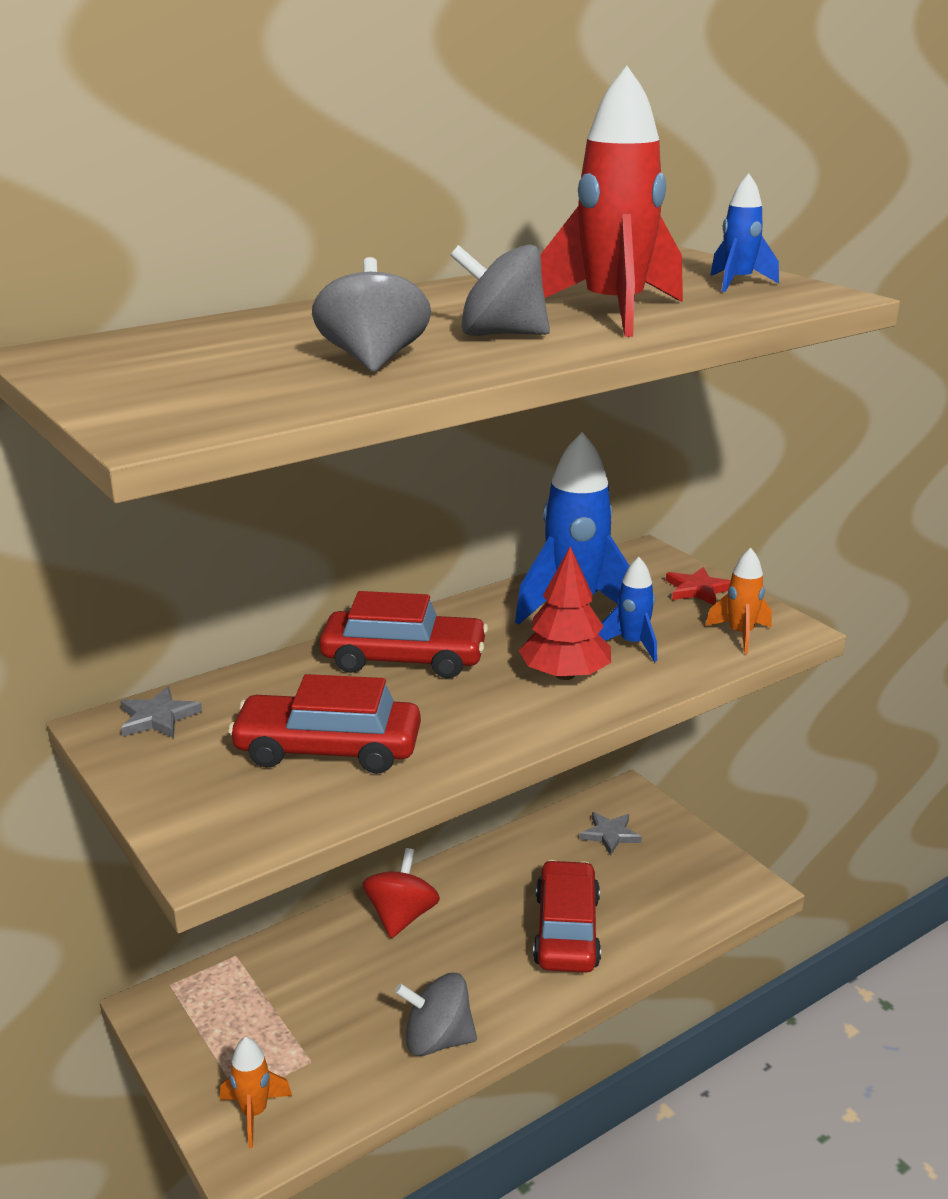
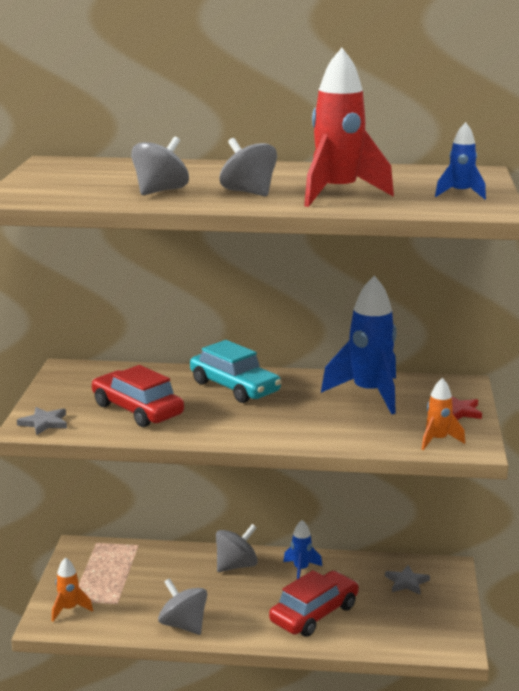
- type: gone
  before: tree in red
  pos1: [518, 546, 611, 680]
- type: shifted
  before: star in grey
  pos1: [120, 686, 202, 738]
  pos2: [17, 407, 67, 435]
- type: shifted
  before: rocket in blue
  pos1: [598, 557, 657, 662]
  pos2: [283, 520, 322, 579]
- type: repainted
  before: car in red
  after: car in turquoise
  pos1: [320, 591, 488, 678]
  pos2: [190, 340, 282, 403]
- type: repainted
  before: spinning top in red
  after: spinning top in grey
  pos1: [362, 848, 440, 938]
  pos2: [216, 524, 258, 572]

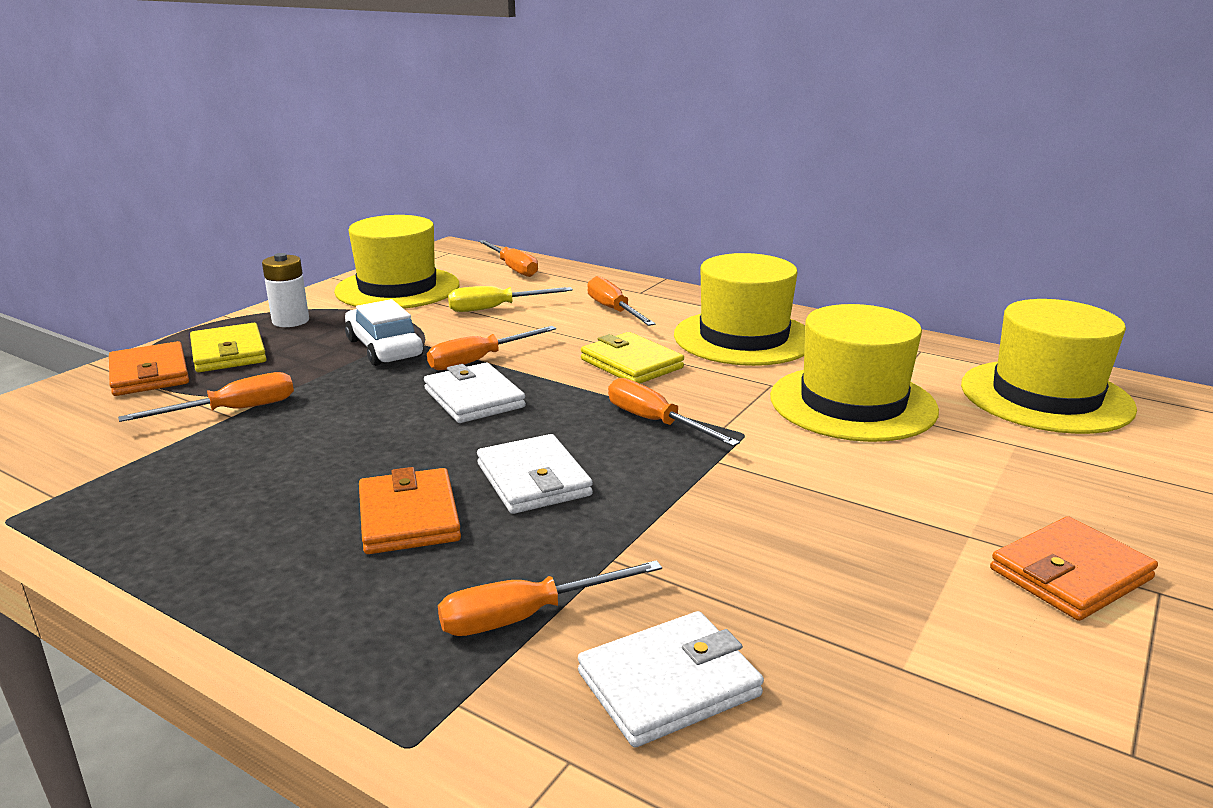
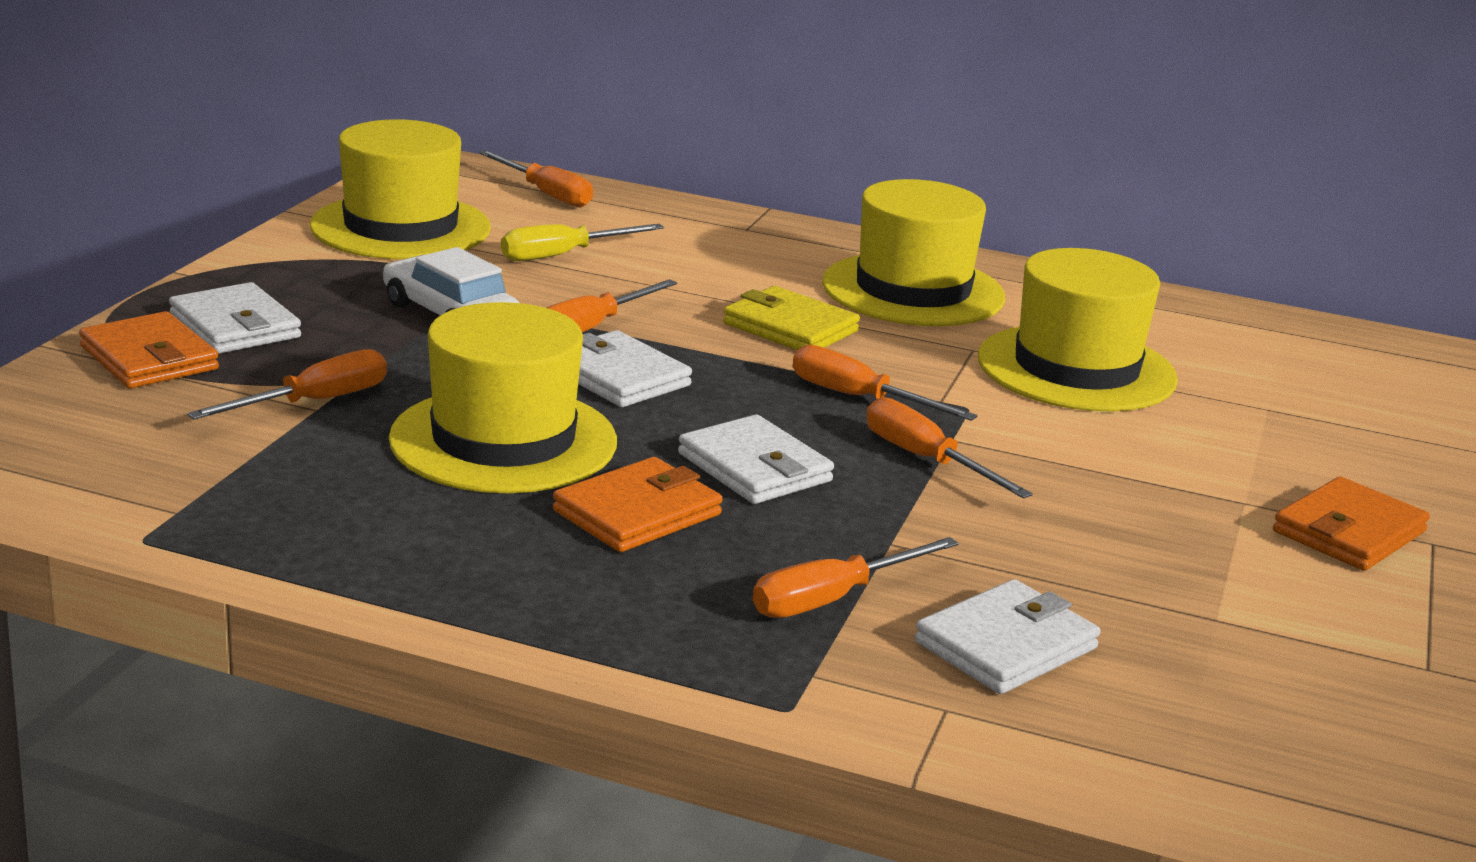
- type: gone
  before: battery in white
  pos1: [262, 253, 309, 327]
- type: shifted
  before: screwdriver in orange
  pos1: [587, 276, 655, 326]
  pos2: [866, 397, 1033, 499]
- type: shifted
  before: hat in yellow
  pos1: [961, 299, 1137, 434]
  pos2: [389, 302, 617, 493]
- type: repainted
  before: wallet in yellow
  after: wallet in white
  pos1: [190, 323, 267, 372]
  pos2: [169, 282, 301, 354]
- type: rotated
  before: wallet in orange
  pos1: [359, 467, 461, 554]
  pos2: [553, 457, 723, 552]
  turn: 75

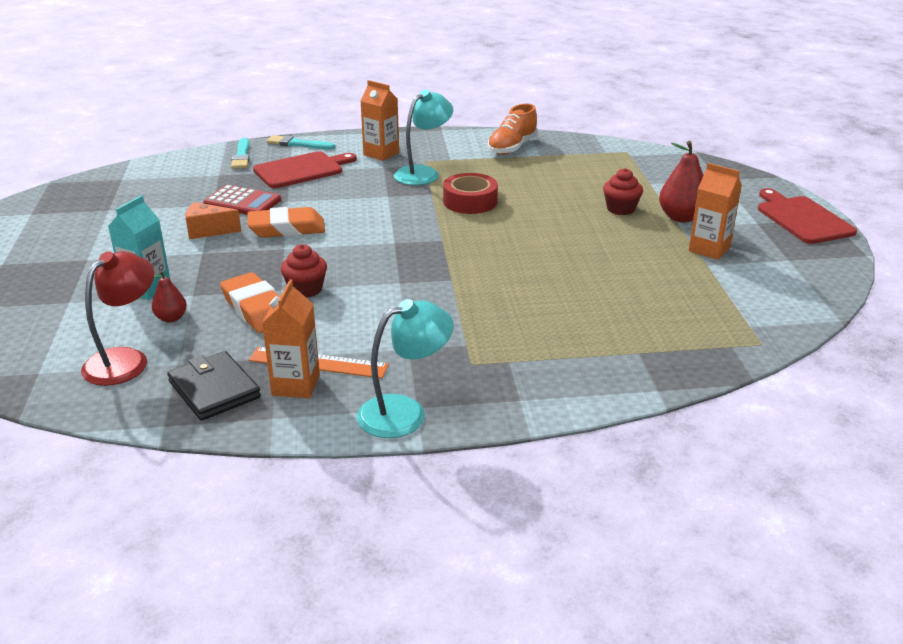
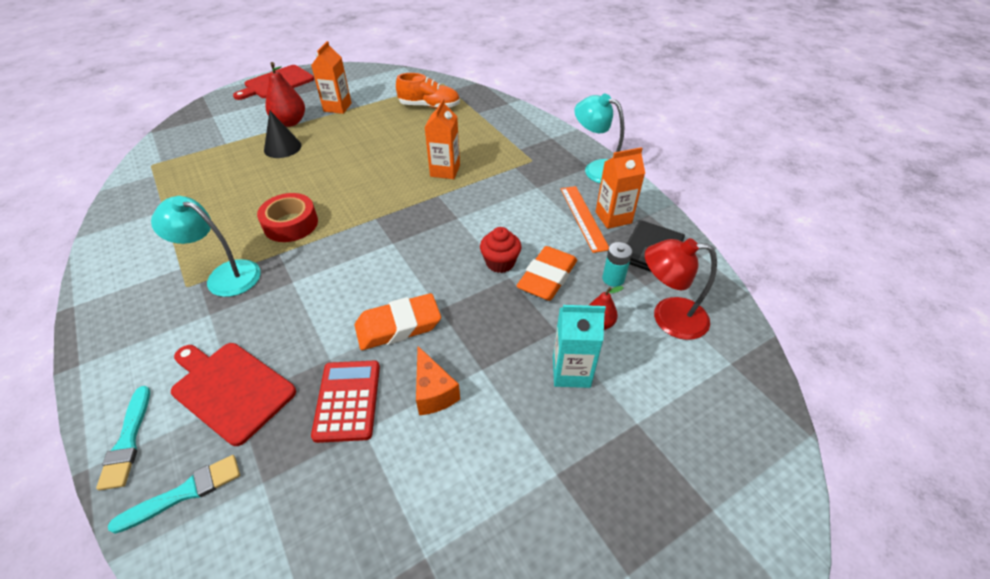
- type: new
  after: battery in turquoise
  pos2: [602, 242, 632, 287]
- type: shifted
  before: carton in orange
  pos1: [360, 80, 399, 161]
  pos2: [424, 99, 460, 179]
- type: shifted
  before: shoe in orange
  pos1: [487, 104, 538, 155]
  pos2: [396, 73, 460, 109]
- type: swapped
  before: cupcake in red
  after: cone in black
  pos1: [603, 168, 643, 215]
  pos2: [264, 111, 302, 158]
- type: rotated
  before: eraser in orange
  pos1: [248, 207, 325, 238]
  pos2: [355, 293, 441, 350]
  turn: -75

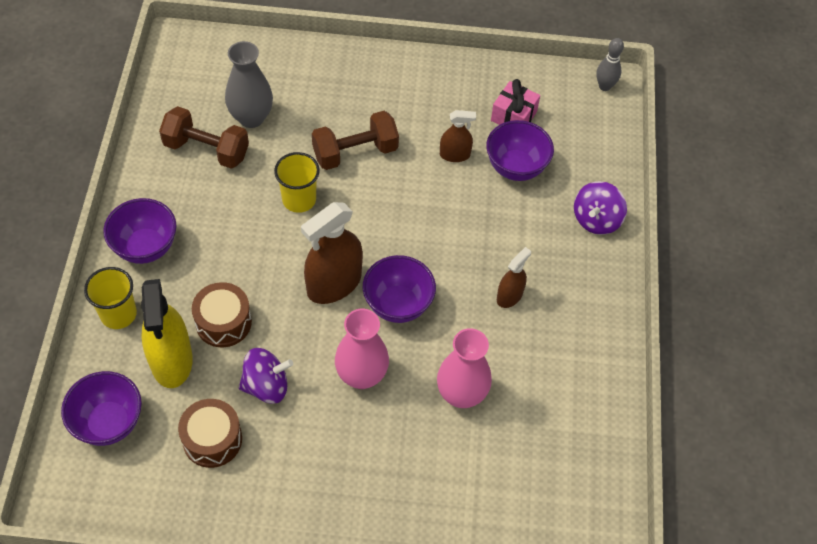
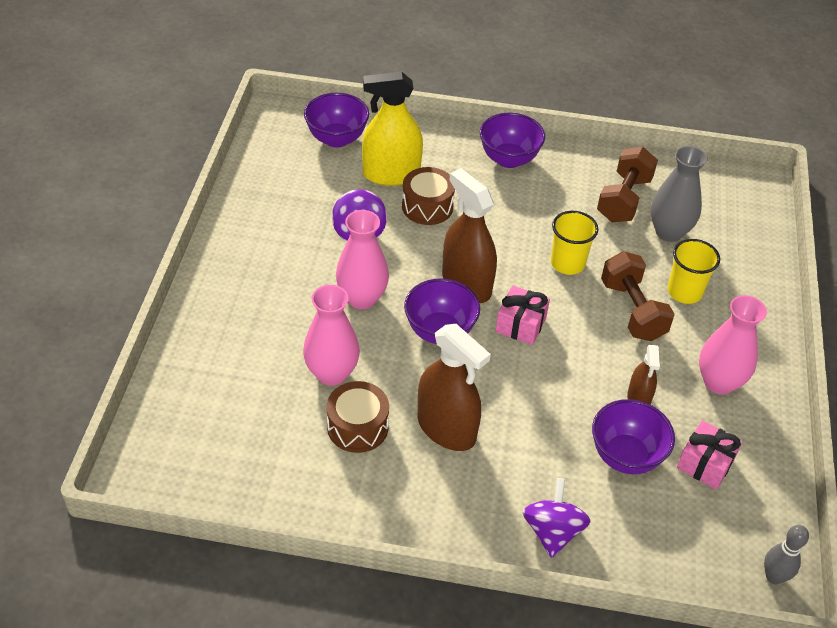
- type: new
  after: gift in pink
  pos2: [495, 286, 550, 345]
- type: new
  after: vase in pink
  pos2: [699, 295, 767, 395]
- type: shifted
  before: cup in yellow
  pos1: [84, 267, 137, 329]
  pos2: [668, 239, 720, 304]
- type: shifted
  before: drum in brown
  pos1: [178, 399, 242, 468]
  pos2: [326, 381, 389, 453]
- type: rotated
  before: spinning top in purple
  pos1: [574, 181, 627, 235]
  pos2: [523, 478, 591, 558]
  turn: 60
- type: scaled
  before: spray bottle in brown
  pos1: [497, 247, 531, 308]
  pos2: [418, 324, 491, 451]
  scale: 1.85

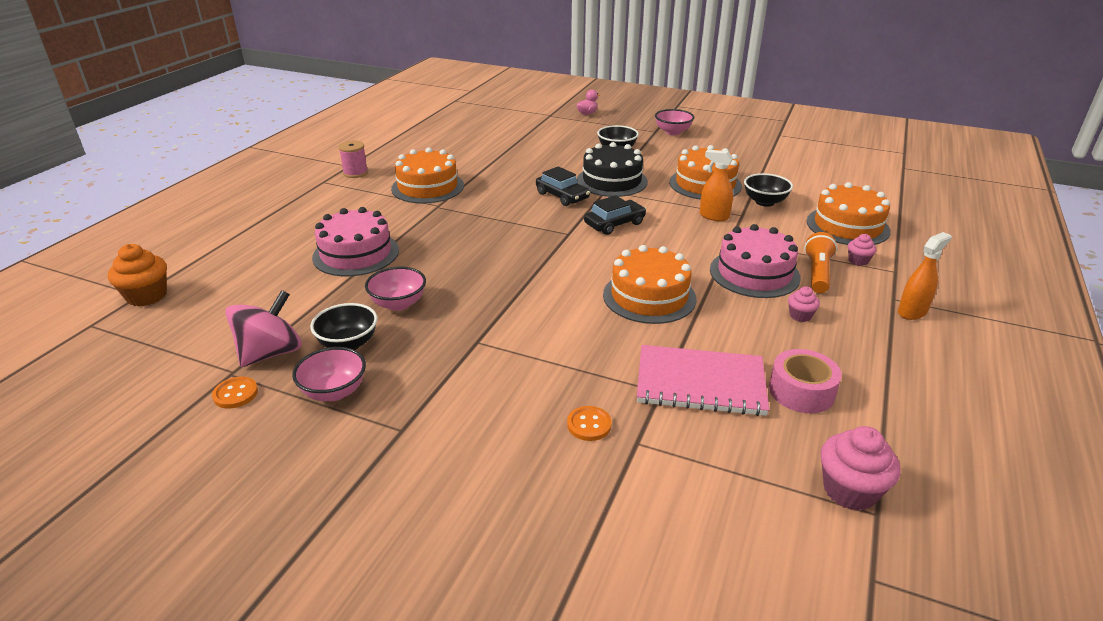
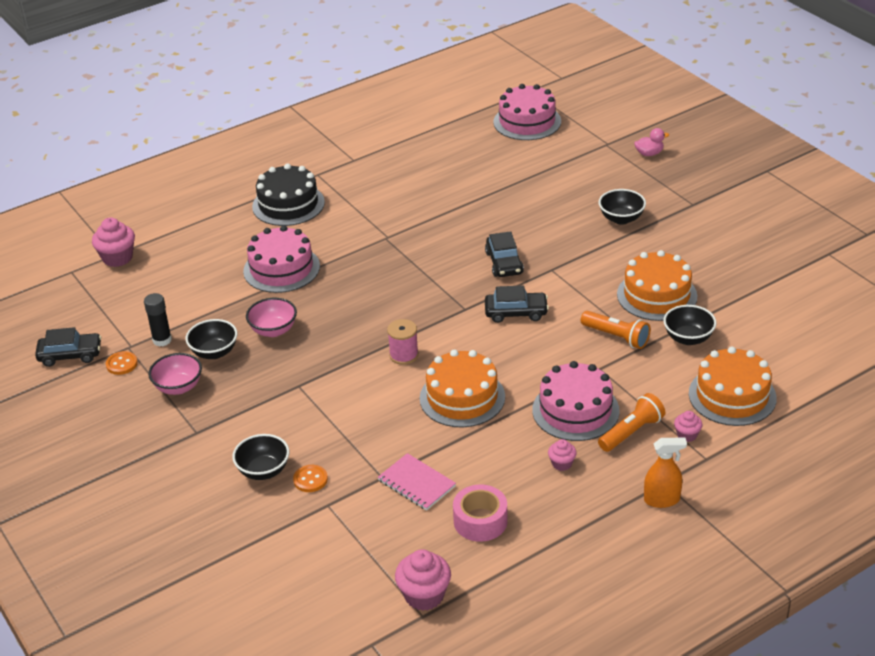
- type: gone
  before: cake in orange
  pos1: [391, 147, 464, 204]
- type: gone
  before: bowl in pink
  pos1: [655, 109, 694, 135]
- type: new
  after: car in black
  pos2: [35, 327, 102, 367]
- type: new
  after: bowl in black
  pos2: [232, 434, 289, 480]
- type: new
  after: cake in pink
  pos2: [493, 84, 561, 140]
- type: shifted
  before: spool in pink
  pos1: [338, 141, 368, 178]
  pos2: [387, 319, 419, 365]
- type: shifted
  before: cake in black
  pos1: [577, 142, 648, 197]
  pos2: [252, 163, 325, 226]
- type: swapped
  before: spinning top in pink
  after: glue stick in black
  pos1: [225, 290, 302, 367]
  pos2: [144, 293, 172, 347]
- type: swapped
  before: spray bottle in orange
  after: flashlight in orange
  pos1: [700, 150, 733, 221]
  pos2: [581, 311, 651, 349]
- type: repainted
  before: cupcake in orange
  after: cupcake in pink
  pos1: [108, 244, 167, 307]
  pos2: [92, 218, 135, 267]
- type: scaled
  before: notebook in pink
  pos1: [637, 345, 769, 416]
  pos2: [378, 453, 456, 511]
  scale: 0.64

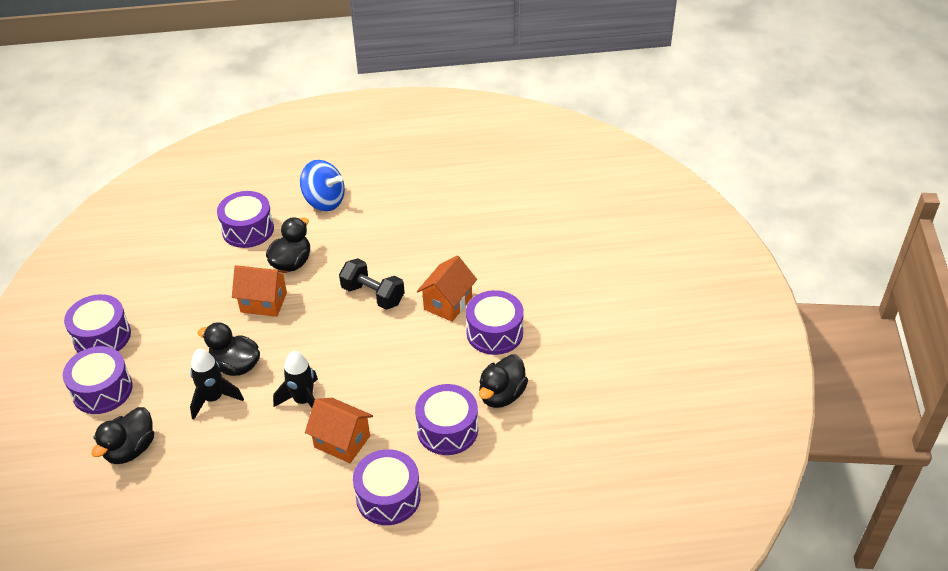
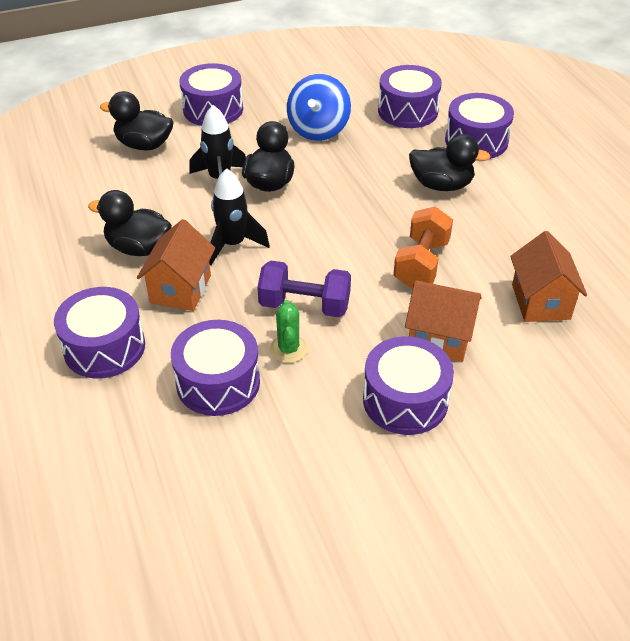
- type: new
  after: dumbbell in purple
  pos2: [257, 261, 351, 317]
- type: new
  after: cactus in green
  pos2: [270, 300, 308, 363]
- type: shifted
  before: drum in purple
  pos1: [64, 294, 131, 353]
  pos2: [378, 65, 442, 128]
- type: shifted
  before: house in orange
  pos1: [232, 265, 287, 317]
  pos2: [510, 231, 587, 322]
- type: shifted
  before: spinning top in blue
  pos1: [300, 160, 345, 211]
  pos2: [287, 74, 351, 141]
- type: shifted
  before: duck in black
  pos1: [479, 354, 528, 408]
  pos2: [88, 190, 172, 256]
- type: repainted
  before: dumbbell in black
  after: dumbbell in orange
  pos1: [339, 258, 405, 310]
  pos2: [393, 207, 453, 288]

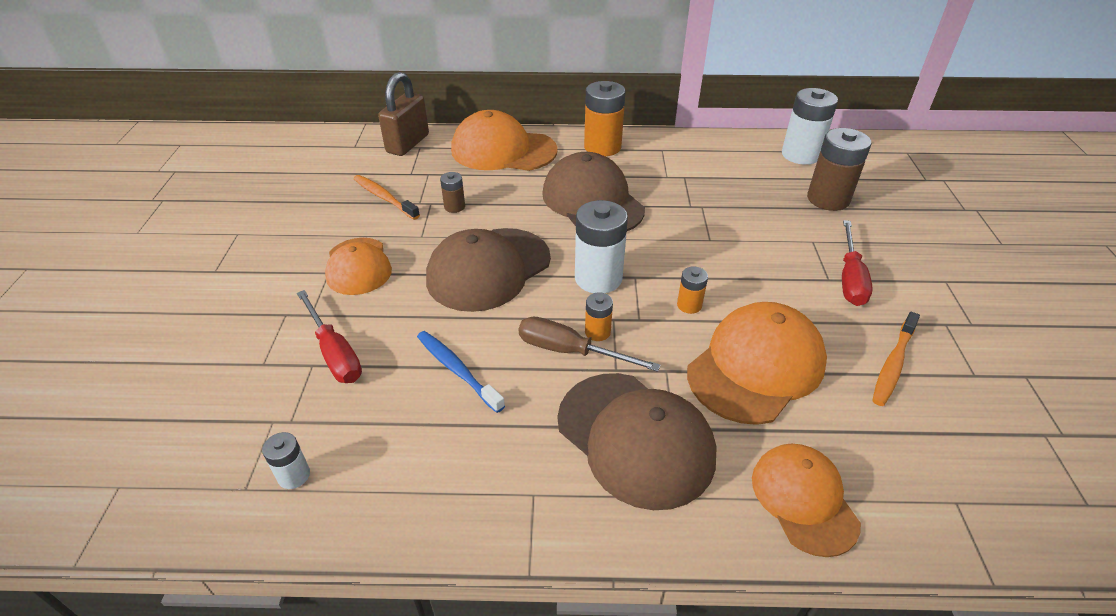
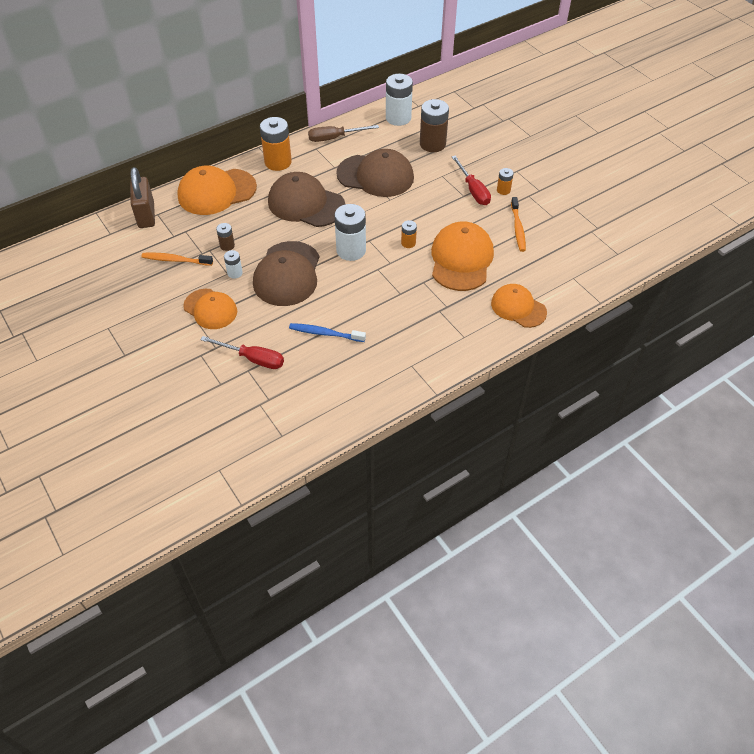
- type: shifted
  before: battery in white
  pos1: [262, 432, 310, 489]
  pos2: [224, 250, 243, 279]
- type: shifted
  before: screwdriver in brown
  pos1: [519, 317, 661, 372]
  pos2: [308, 125, 379, 142]
- type: shifted
  before: cap in brown
  pos1: [558, 373, 717, 510]
  pos2: [336, 149, 414, 197]
- type: shifted
  before: battery in orange
  pos1: [585, 292, 613, 341]
  pos2: [497, 168, 514, 195]

